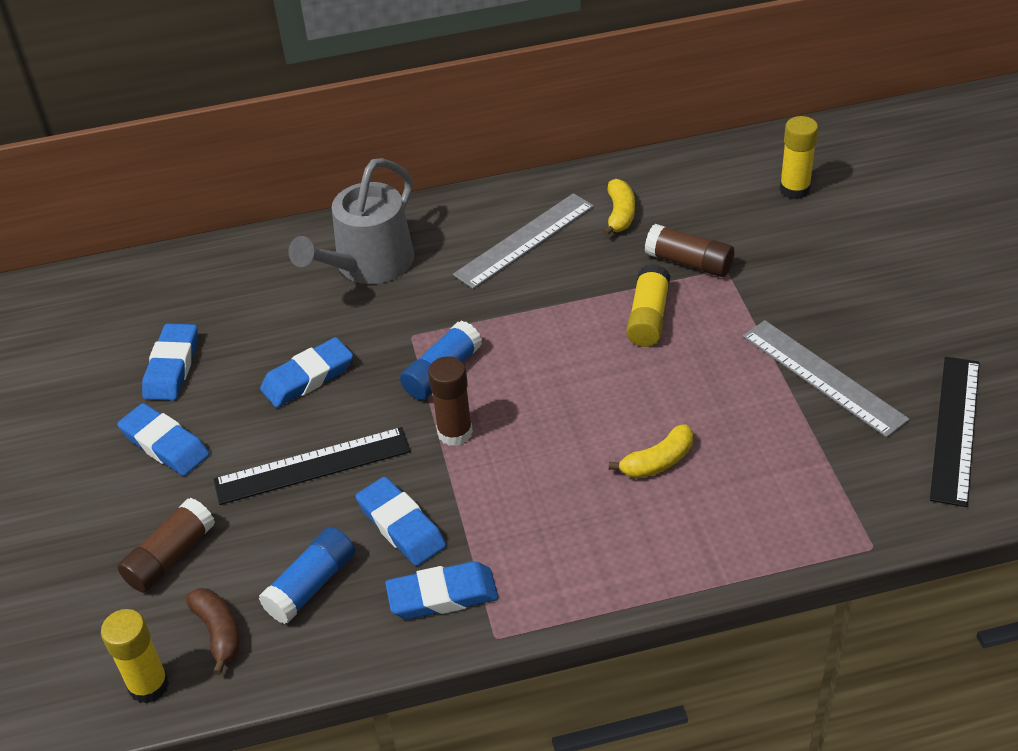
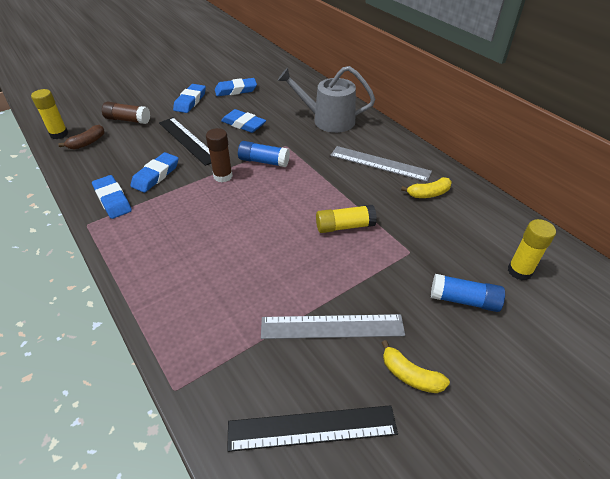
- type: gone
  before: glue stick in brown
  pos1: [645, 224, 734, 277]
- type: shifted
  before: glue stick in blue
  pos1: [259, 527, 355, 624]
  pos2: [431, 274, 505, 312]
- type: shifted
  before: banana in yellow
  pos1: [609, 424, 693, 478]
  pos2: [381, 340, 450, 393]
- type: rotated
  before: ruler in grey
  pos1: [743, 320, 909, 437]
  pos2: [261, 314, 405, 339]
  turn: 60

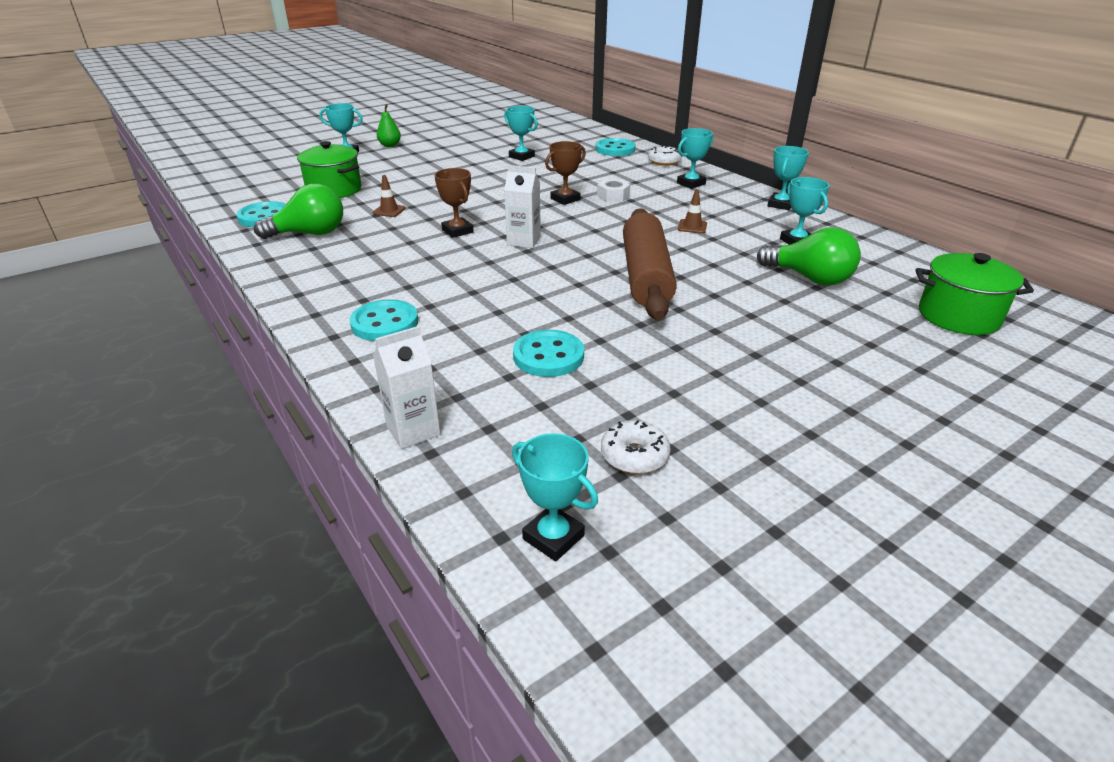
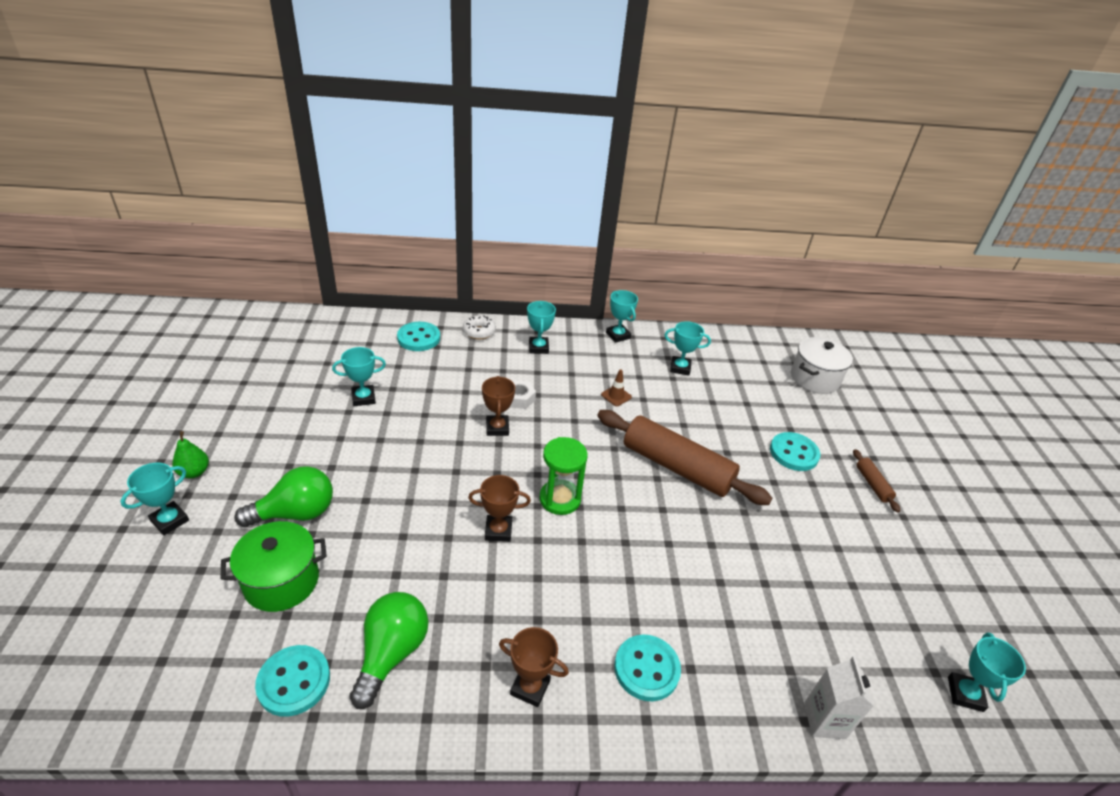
- type: gone
  before: traffic cone in brown
  pos1: [373, 175, 406, 217]
- type: gone
  before: donut in white
  pos1: [601, 420, 670, 474]
- type: new
  after: trophy in brown
  pos2: [499, 627, 569, 707]
- type: new
  after: rolling pin in brown
  pos2: [853, 449, 900, 513]
- type: shifted
  before: button in turquoise
  pos1: [513, 330, 584, 377]
  pos2: [770, 432, 820, 471]
- type: shifted
  before: light bulb in green
  pos1: [757, 227, 861, 285]
  pos2: [234, 466, 333, 527]
- type: swapped
  before: carton in white
  after: hourglass in green
  pos1: [504, 165, 541, 248]
  pos2: [540, 437, 588, 515]
- type: repainted
  before: pot in green
  after: pot in white
  pos1: [915, 253, 1034, 335]
  pos2: [791, 337, 853, 394]
- type: rotated
  before: trophy in turquoise
  pos1: [512, 433, 598, 562]
  pos2: [948, 632, 1026, 712]
  turn: -60

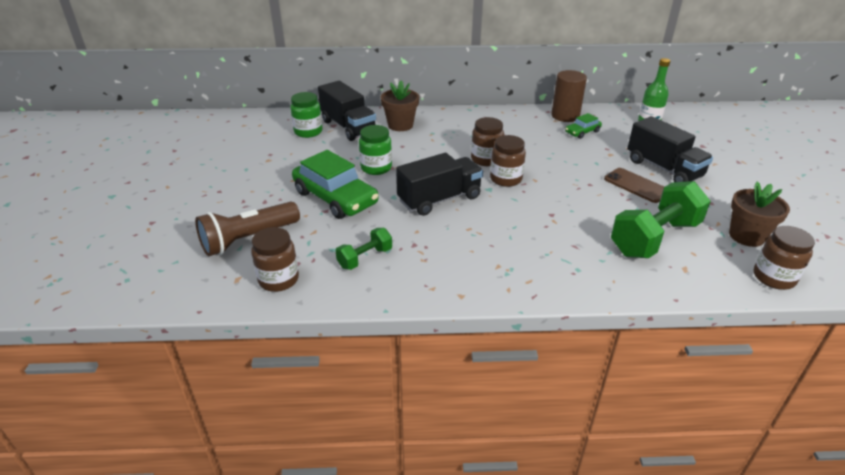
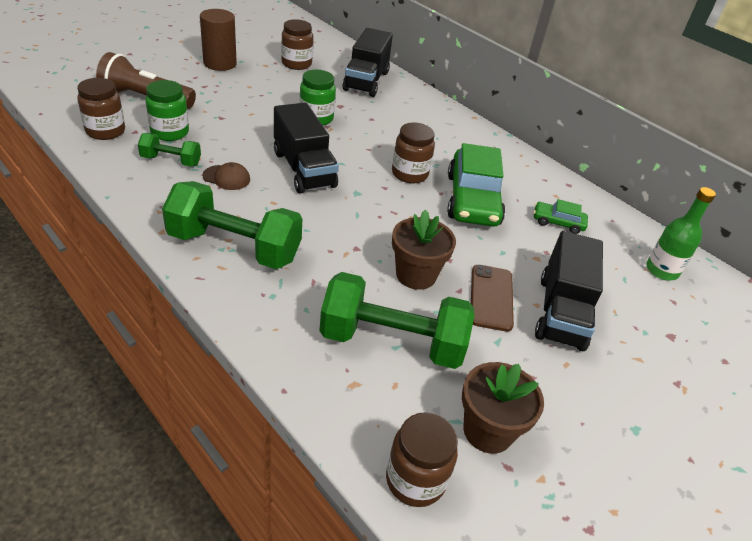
- type: new
  after: dumbbell in green
  pos2: [162, 181, 302, 269]
- type: new
  after: cap in brown
  pos2: [202, 162, 250, 190]
- type: shifted
  before: jar in green
  pos1: [290, 92, 323, 138]
  pos2: [145, 80, 189, 141]
- type: shifted
  before: car in green
  pos1: [292, 150, 379, 219]
  pos2: [447, 143, 506, 227]
- type: shifted
  before: flower pot in brown
  pos1: [381, 80, 419, 131]
  pos2: [392, 210, 456, 290]
- type: shifted
  before: jar in brown
  pos1: [490, 135, 526, 187]
  pos2: [281, 19, 313, 70]
- type: shifted
  before: cylinder in brown
  pos1: [551, 70, 587, 122]
  pos2: [200, 9, 237, 71]
- type: rotated
  before: truck in black
  pos1: [396, 153, 483, 216]
  pos2: [274, 103, 339, 193]
  turn: 45

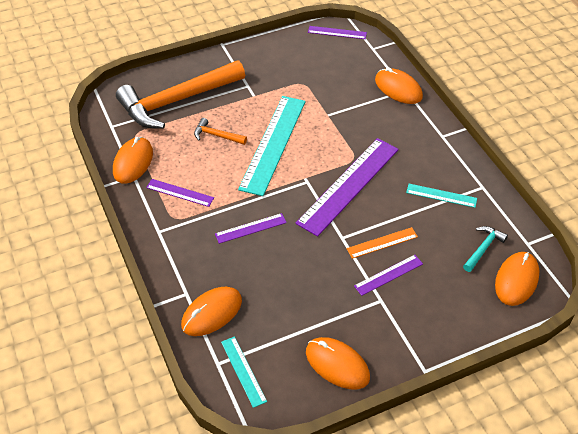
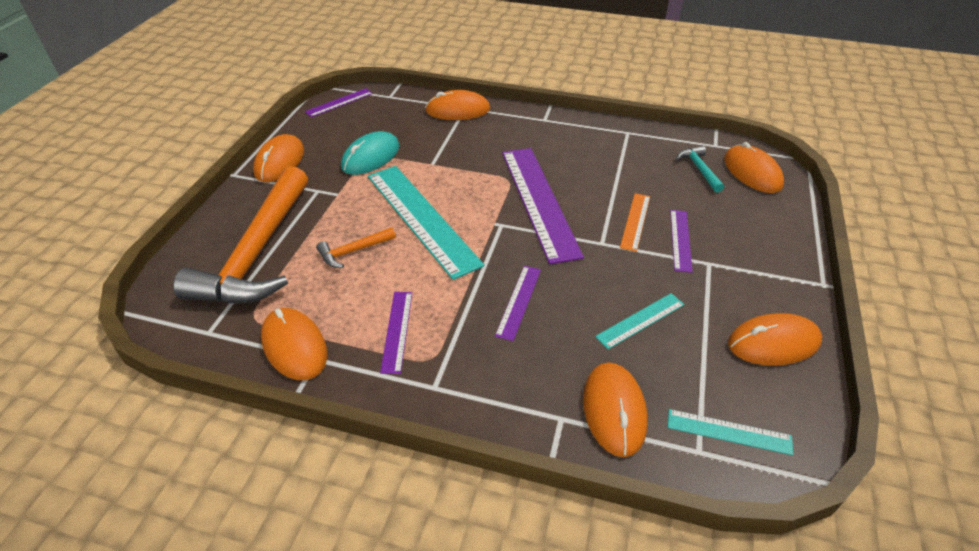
- type: new
  after: mouse in orange
  pos2: [253, 134, 304, 182]
- type: new
  after: mouse in turquoise
  pos2: [341, 131, 399, 175]
- type: shifted
  before: ruler in turquoise
  pos1: [406, 184, 477, 208]
  pos2: [595, 293, 684, 349]
- type: rotated
  before: ruler in purple
  pos1: [146, 179, 214, 207]
  pos2: [380, 292, 412, 374]
  turn: -60

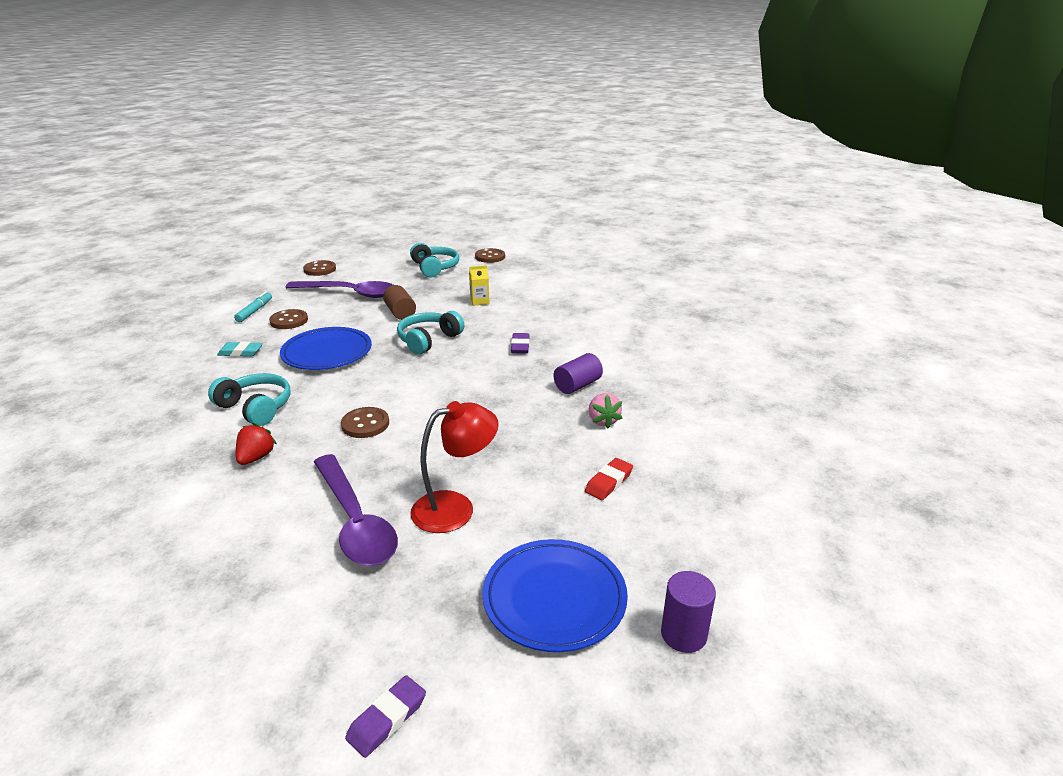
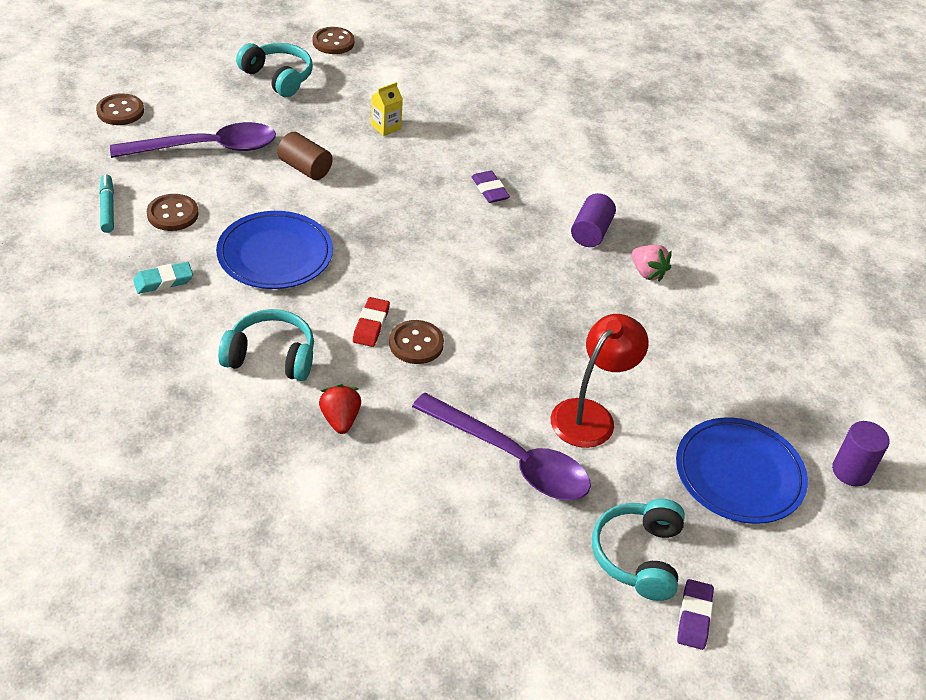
- type: shifted
  before: headphones in turquoise
  pos1: [397, 311, 464, 355]
  pos2: [592, 499, 685, 601]
- type: shifted
  before: eraser in red
  pos1: [585, 458, 633, 500]
  pos2: [353, 297, 390, 347]

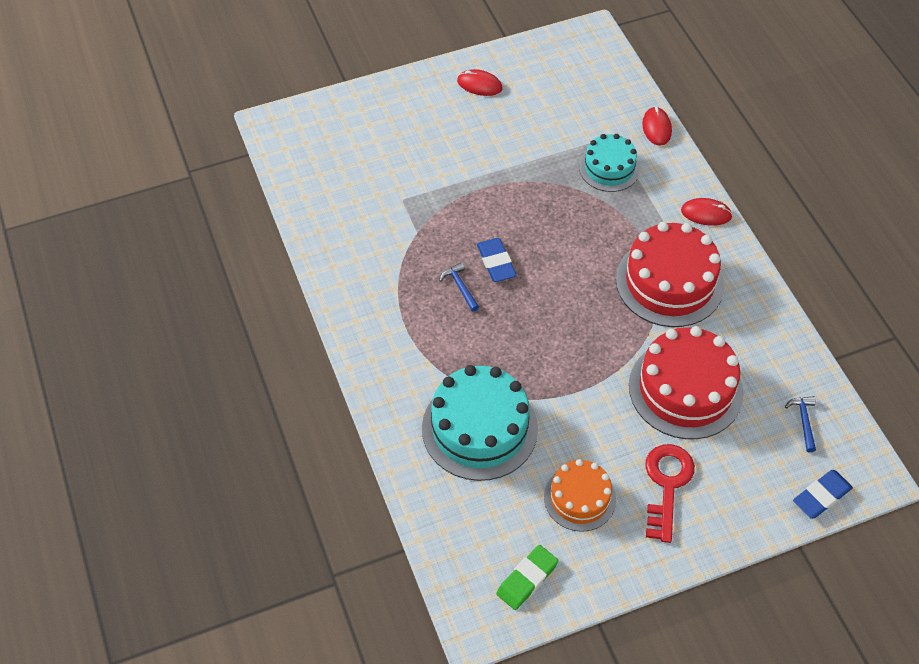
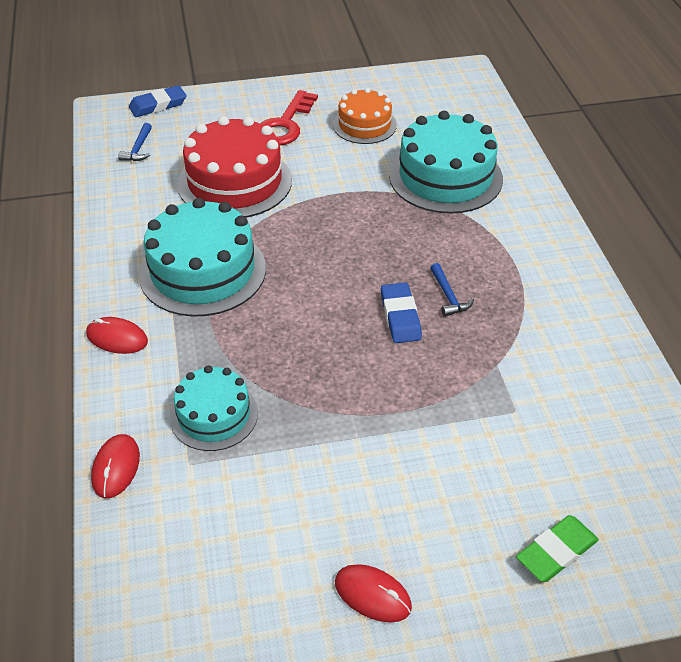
- type: shifted
  before: eraser in green
  pos1: [496, 545, 559, 610]
  pos2: [516, 515, 599, 582]
- type: repainted
  before: cake in red
  after: cake in turquoise
  pos1: [616, 222, 724, 327]
  pos2: [139, 198, 266, 317]

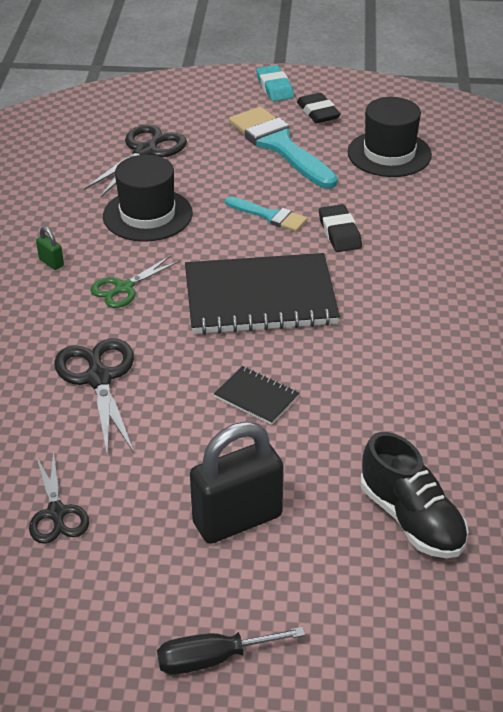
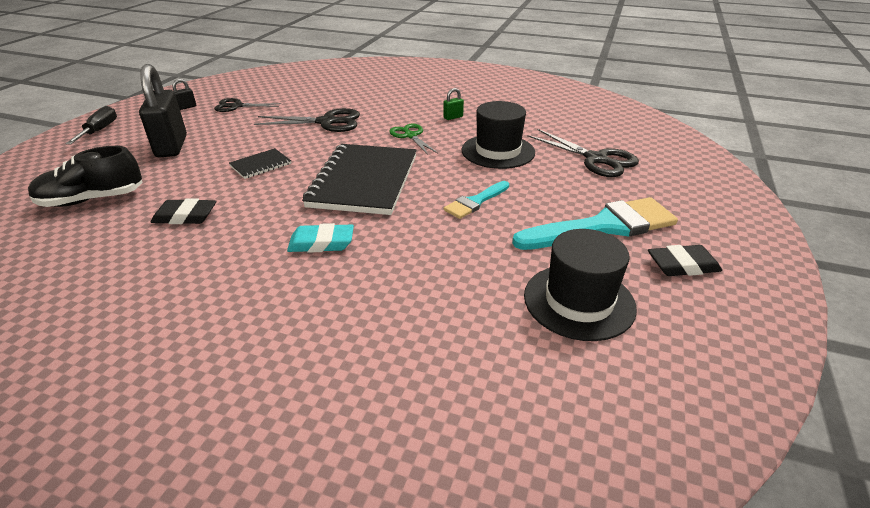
- type: new
  after: padlock in black
  pos2: [172, 79, 196, 110]
- type: shifted
  before: eraser in turquoise
  pos1: [256, 65, 294, 101]
  pos2: [287, 223, 354, 253]
- type: shifted
  before: eraser in black
  pos1: [319, 204, 362, 252]
  pos2: [151, 198, 216, 224]

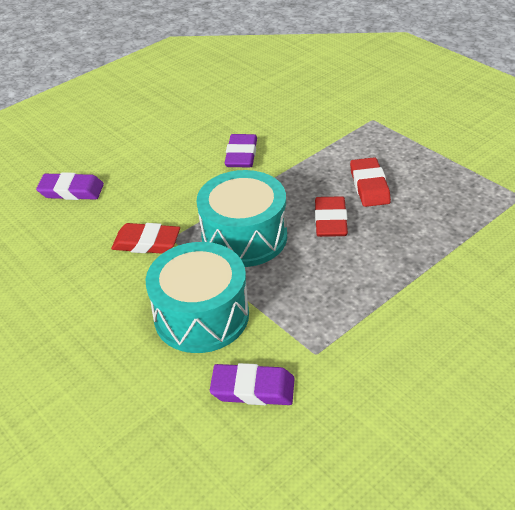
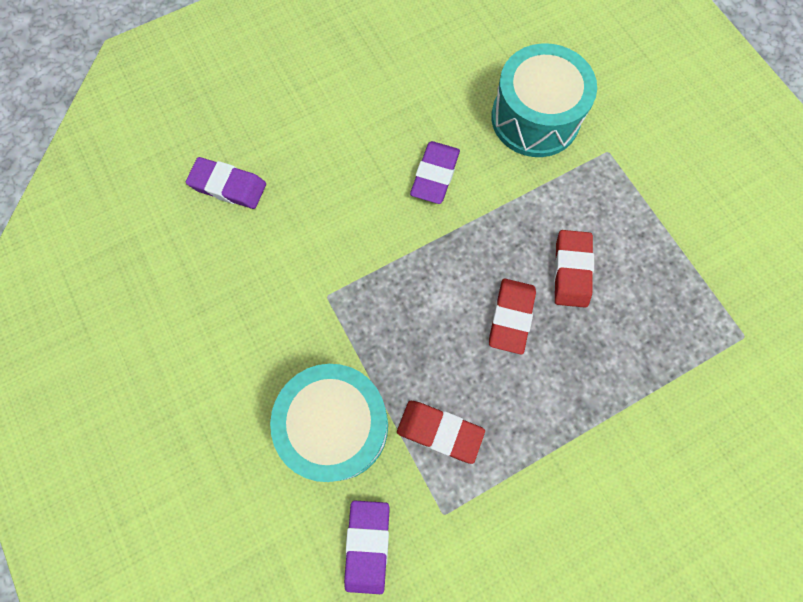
- type: shifted
  before: eraser in red
  pos1: [111, 223, 180, 254]
  pos2: [397, 401, 485, 464]
- type: shifted
  before: drum in turquoise
  pos1: [197, 170, 287, 267]
  pos2: [491, 43, 597, 157]
- type: rotated
  before: eraser in purple
  pos1: [210, 363, 295, 405]
  pos2: [344, 500, 390, 594]
  turn: 75

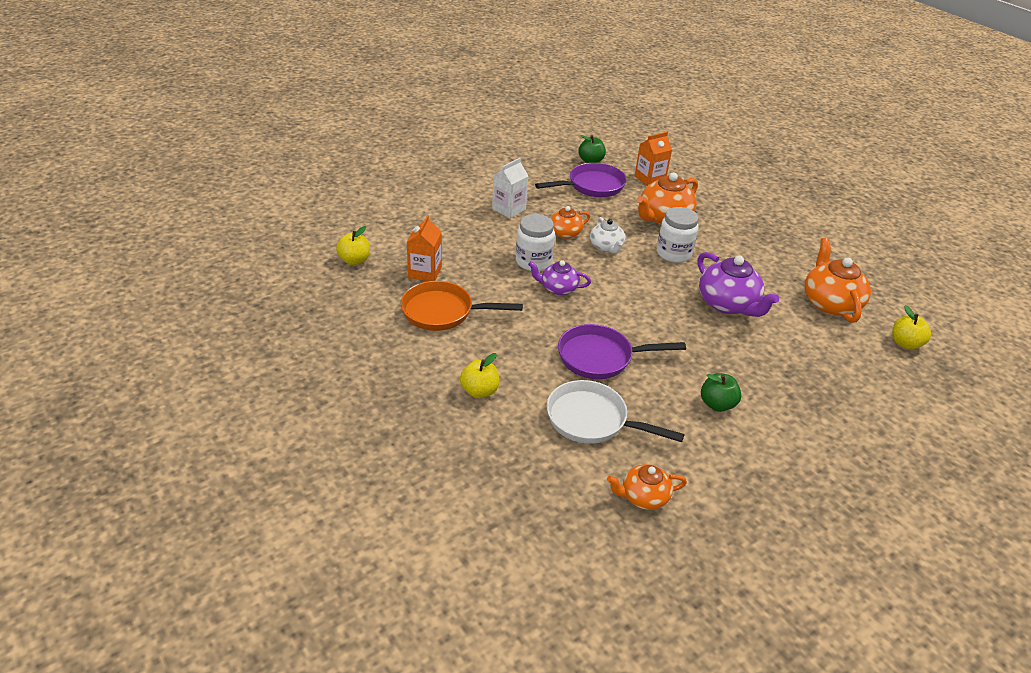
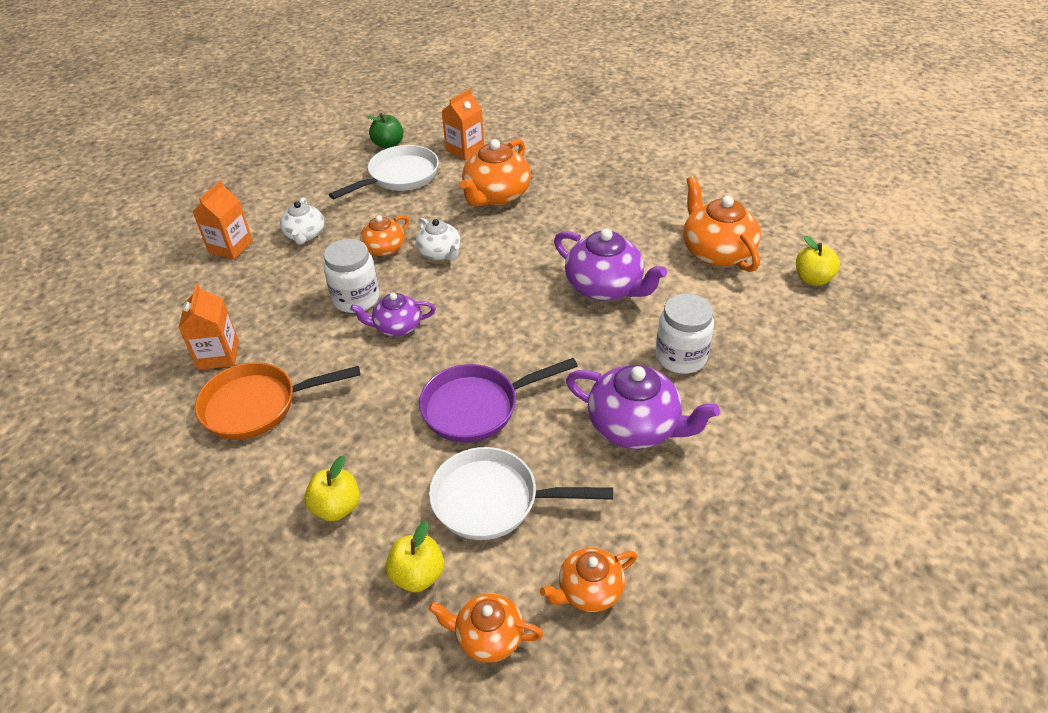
- type: new
  after: carton in orange
  pos2: [193, 180, 253, 260]
- type: new
  after: teapot in orange
  pos2: [428, 593, 544, 663]
- type: shifted
  before: apple in yellow
  pos1: [336, 226, 370, 265]
  pos2: [386, 521, 444, 592]
- type: shifted
  before: jar in white
  pos1: [657, 207, 699, 263]
  pos2: [655, 294, 714, 374]
- type: swapped
  before: carton in white
  after: teapot in white
  pos1: [492, 158, 528, 218]
  pos2: [280, 197, 324, 245]
- type: swapped
  before: apple in green
  after: teapot in purple
  pos1: [701, 373, 741, 412]
  pos2: [566, 365, 720, 449]
- type: repainted
  before: pan in purple
  after: pan in white
  pos1: [535, 163, 627, 197]
  pos2: [329, 145, 439, 199]

